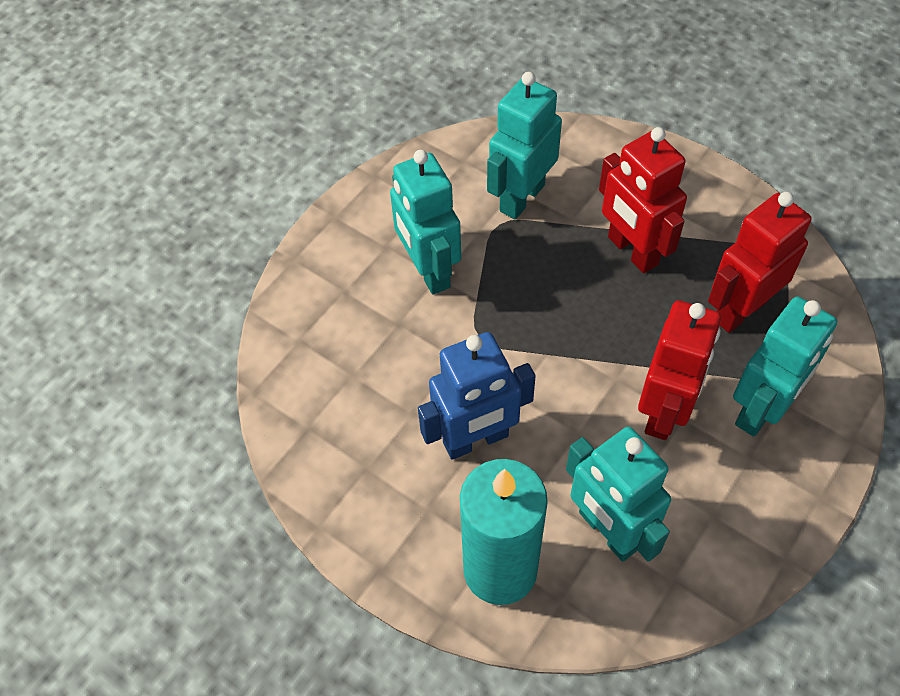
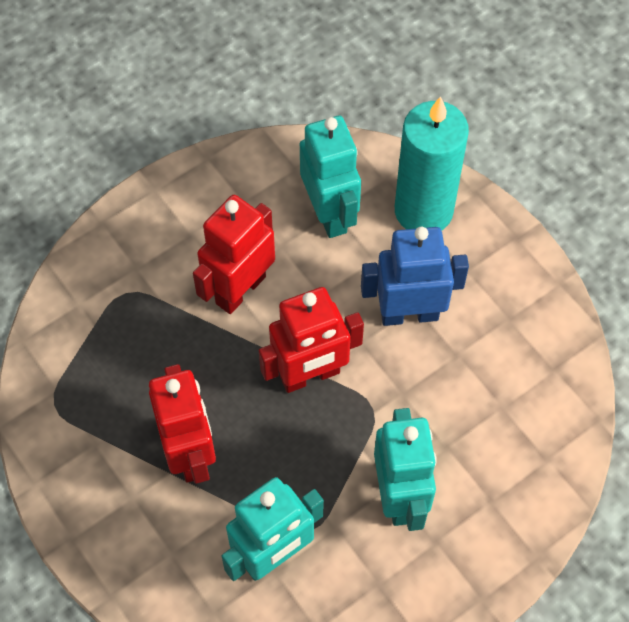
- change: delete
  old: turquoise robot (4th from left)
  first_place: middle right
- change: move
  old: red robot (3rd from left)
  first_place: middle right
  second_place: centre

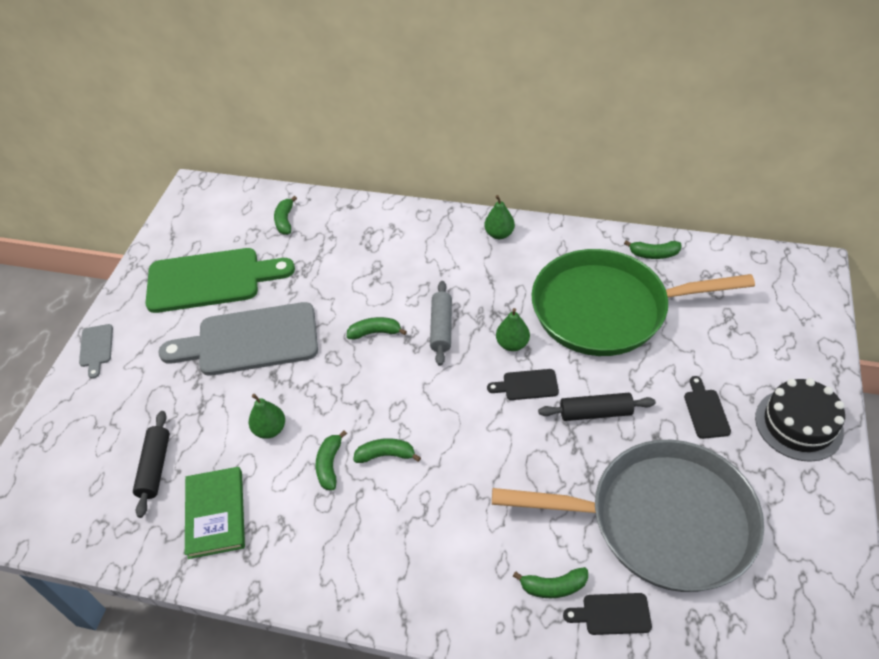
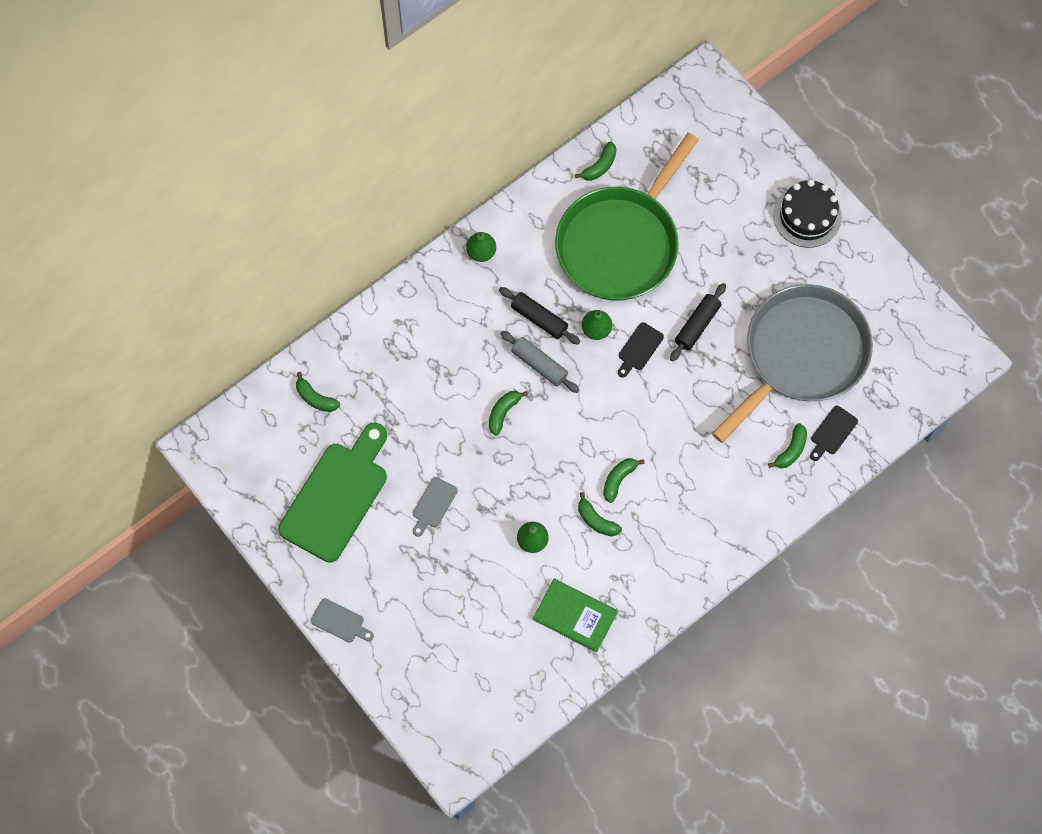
- change: delete
  old: black cutting board (3rd from left)
  first_place: middle right
- change: move
  old: black rolling pin (1st from left)
  first_place: bottom left
  second_place: centre
- change: resize
  old: grey cutting board (2nd from left)
  first_place: middle left
  second_place: centre
  factor: 0.42

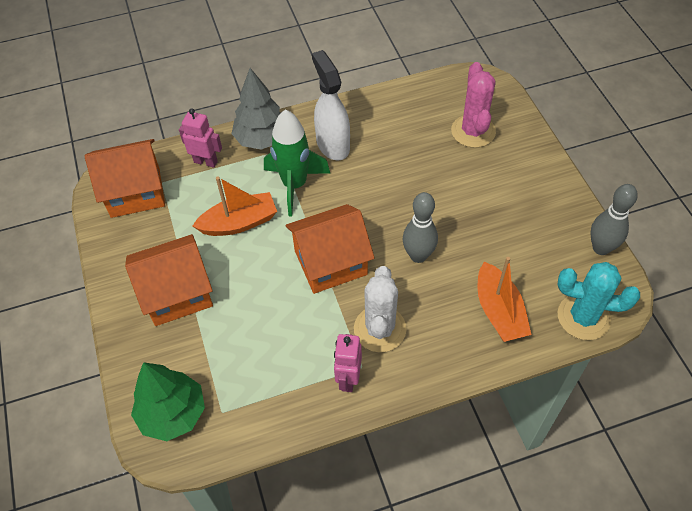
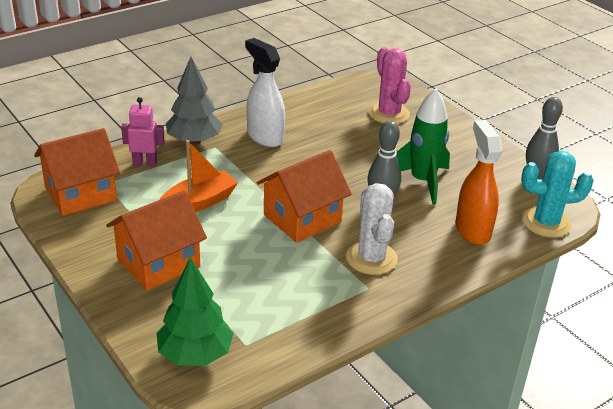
- change: delete
  old: pink robot (2nd from left)
  first_place: bottom centre
- change: move
  old: green rocket
  first_place: top centre
  second_place: middle right
- change: replace
  old: orange boat (2nd from left)
  new: orange spray bottle
  first_place: middle right
  second_place: middle right

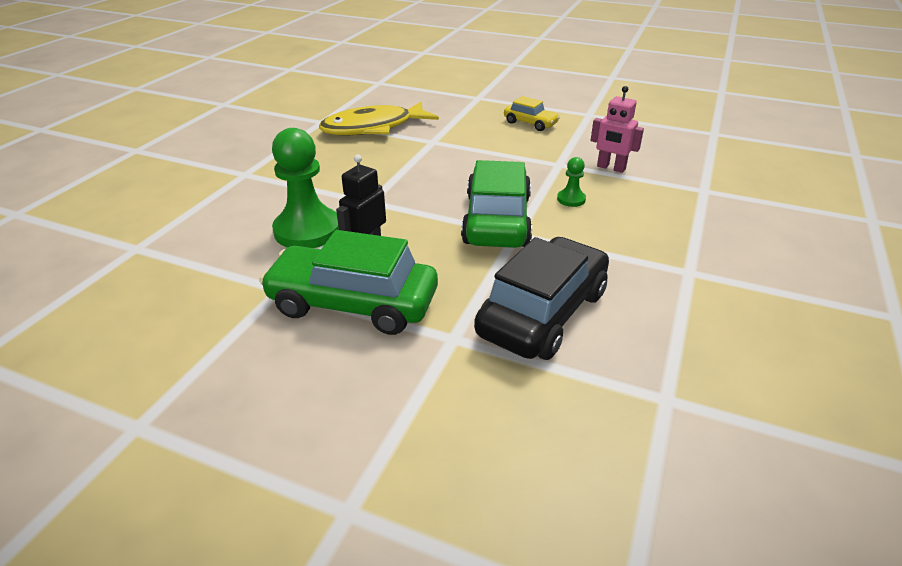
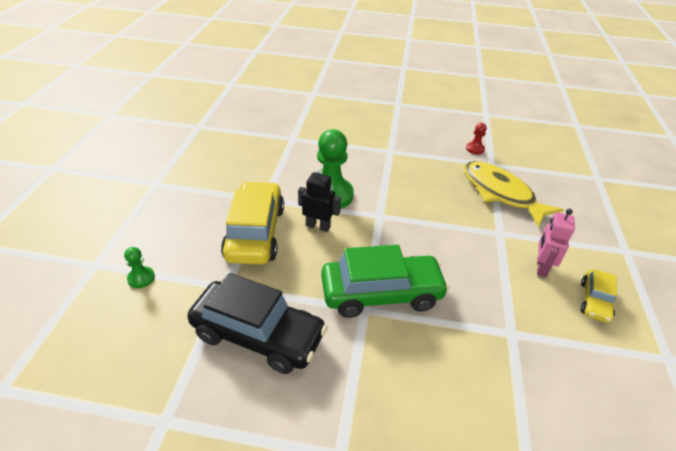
- change: insert
  new: red pawn
  second_place: top right
- change: move
  old: green pawn (2nd from left in the first image)
  new: green pawn (1st from left)
  first_place: top centre
  second_place: middle left
- change: move
  old: pink robot
  first_place: top right
  second_place: middle right
- change: recolor
  old: green car (1st from left)
  new: yellow car (1st from left)
  first_place: centre
  second_place: centre

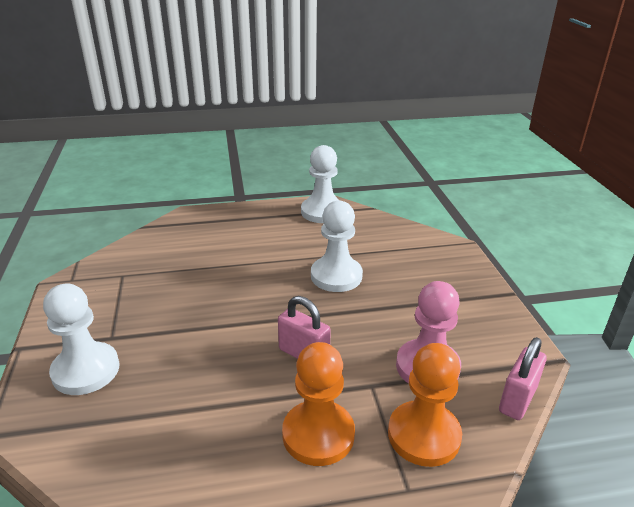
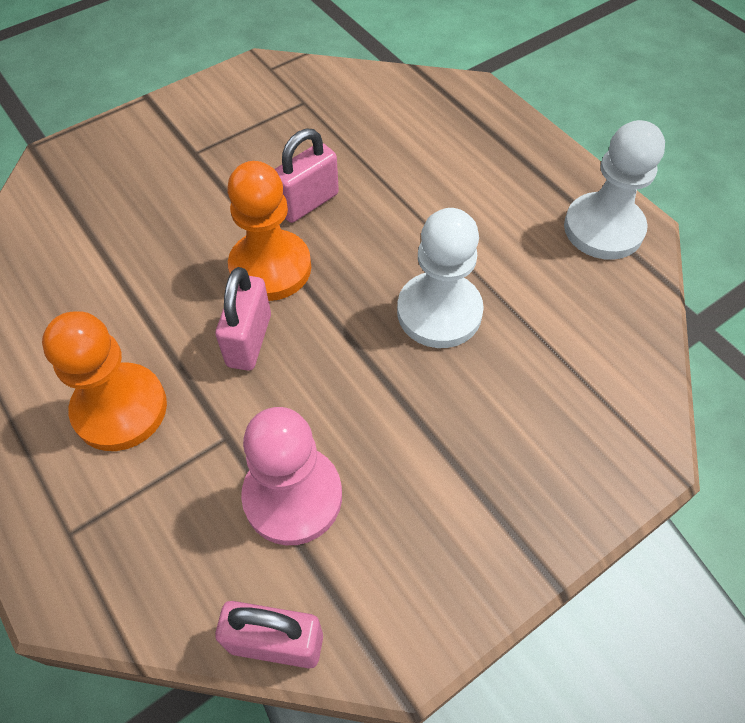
- change: delete
  old: white pawn (1st from left)
  first_place: bottom left
- change: insert
  new: pink padlock (3rd from left)
  second_place: top centre
- change: move
  old: orange pawn (2nd from left)
  first_place: bottom right
  second_place: top centre

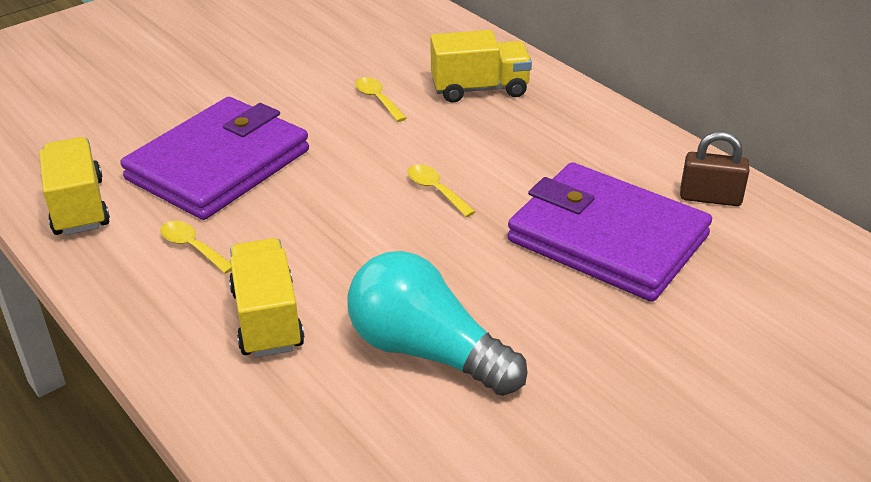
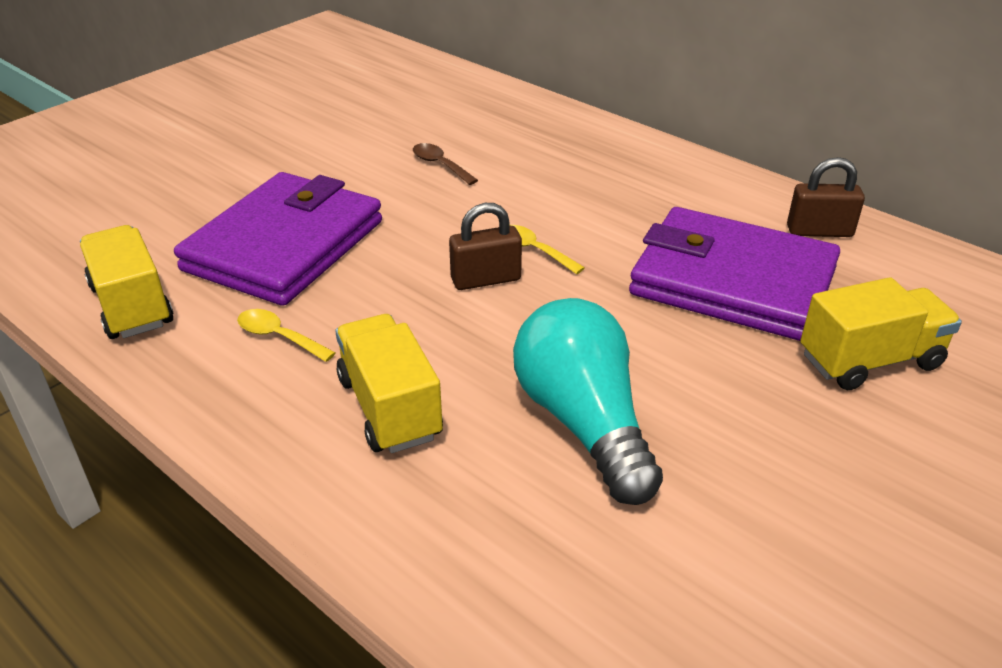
- change: insert
  new: brown padlock (1st from left)
  second_place: centre
- change: move
  old: yellow truck (3rd from left)
  first_place: top centre
  second_place: middle right
- change: recolor
  old: yellow spoon (2nd from left)
  new: brown spoon
  first_place: top centre
  second_place: top centre
- change: rotate
  old: turquoise light bulb
  first_place: bottom centre
  second_place: centre
  degrees: 45

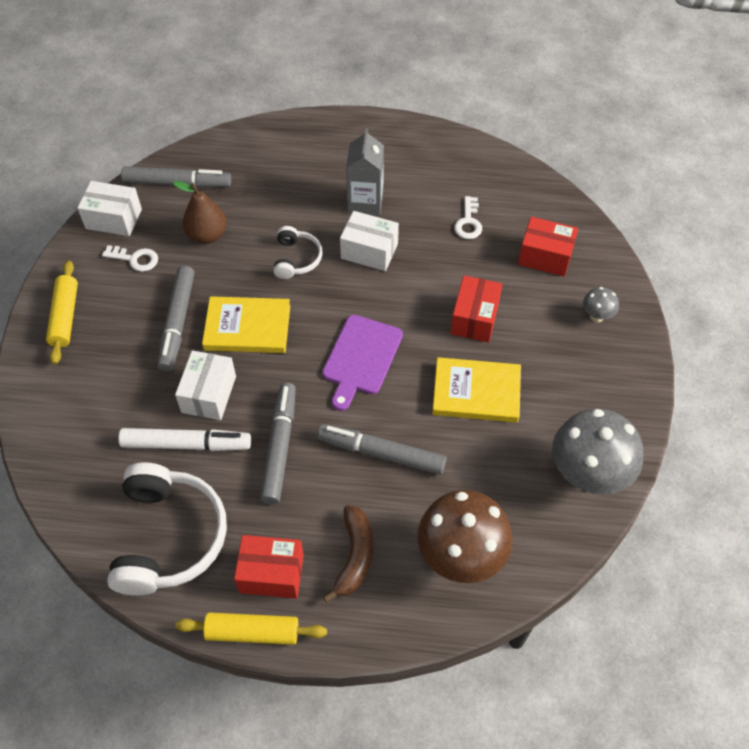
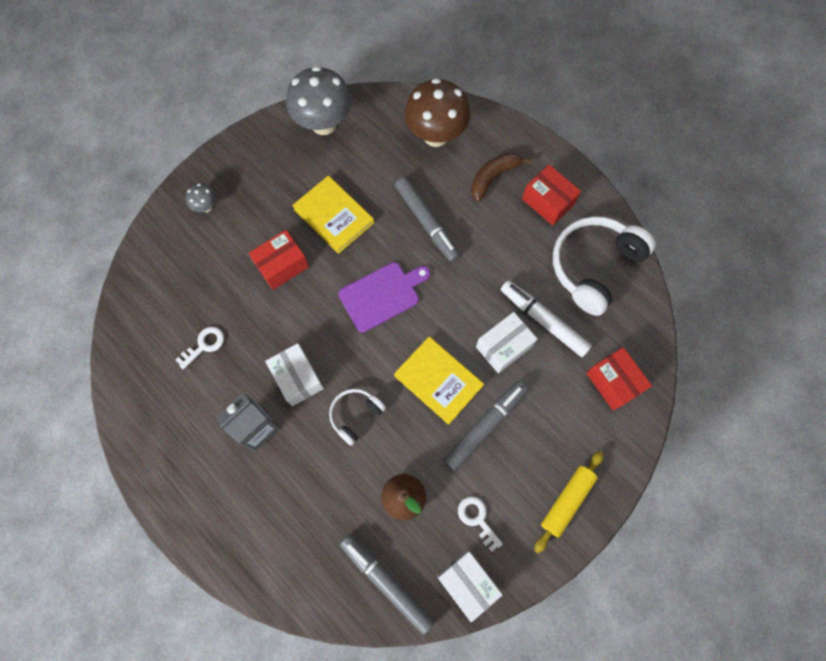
- change: delete
  old: yellow rolling pin (2nd from left)
  first_place: bottom centre
- change: delete
  old: grey marker (3rd from left)
  first_place: centre
- change: move
  old: red box (3rd from left)
  first_place: top right
  second_place: middle right

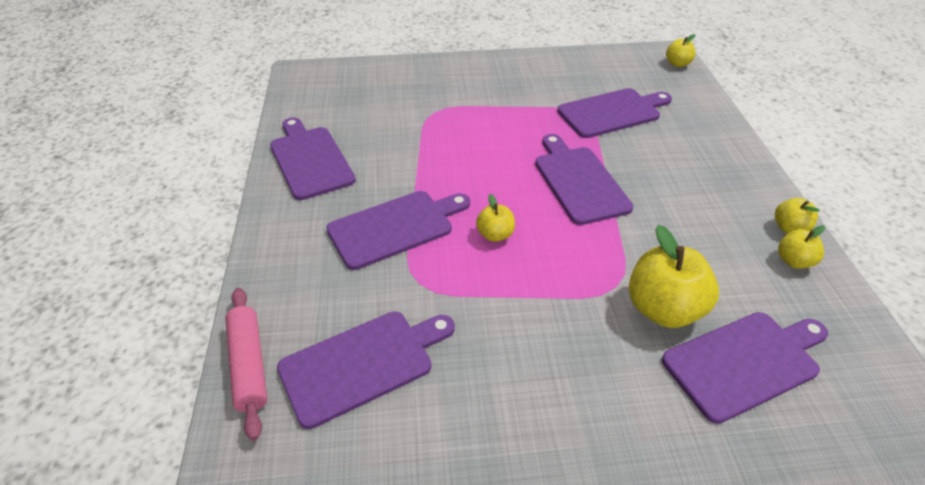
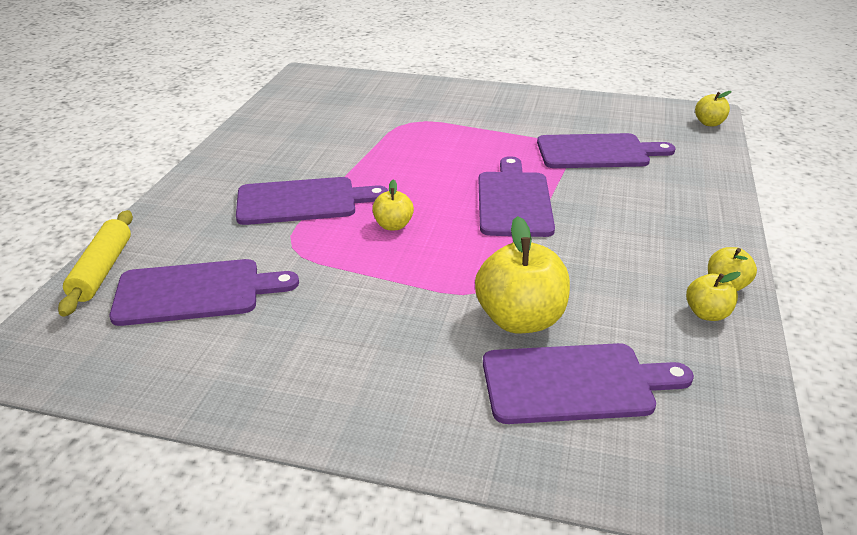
- change: delete
  old: purple cutting board (1st from left)
  first_place: top centre
- change: recolor
  old: pink rolling pin
  new: yellow rolling pin
  first_place: bottom left
  second_place: middle left

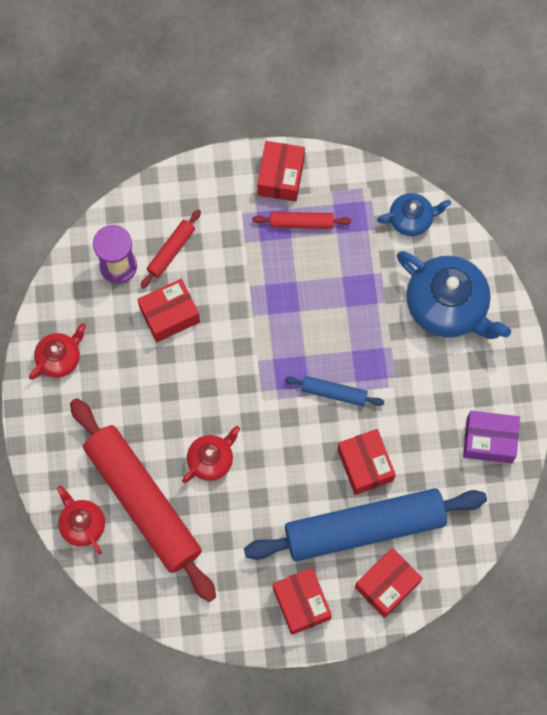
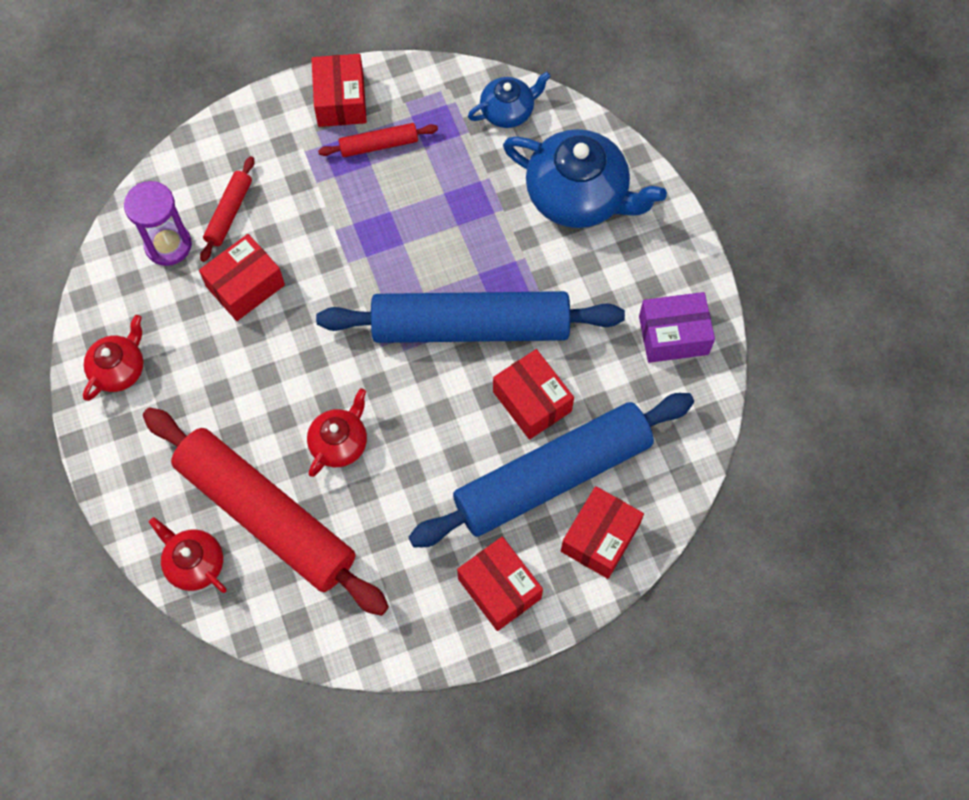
- change: resize
  old: blue rolling pin (1st from left)
  first_place: centre
  second_place: centre
  factor: 2.37

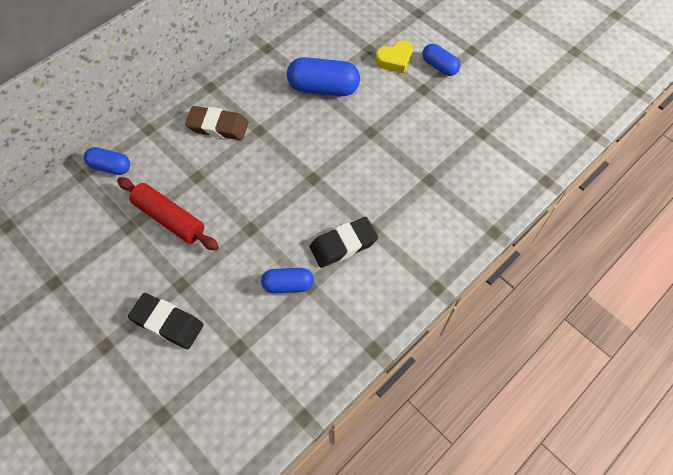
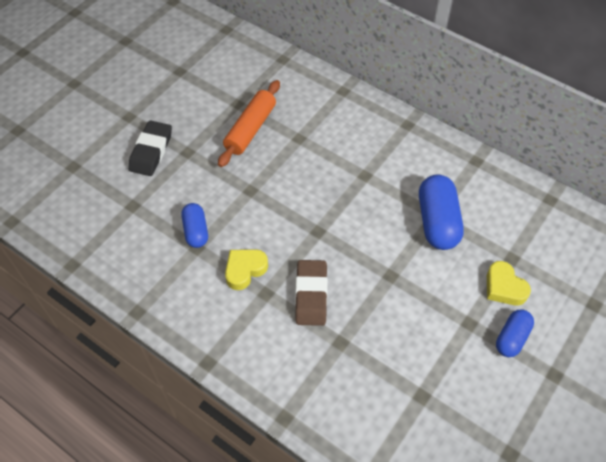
- change: delete
  old: blue capsule (1st from left)
  first_place: middle left
- change: move
  old: brown eraser
  first_place: top left
  second_place: centre
- change: replace
  old: black eraser (2nd from left)
  new: yellow heart (1st from left)
  first_place: centre
  second_place: centre
- change: recolor
  old: red rolling pin
  new: orange rolling pin
  first_place: middle left
  second_place: top centre

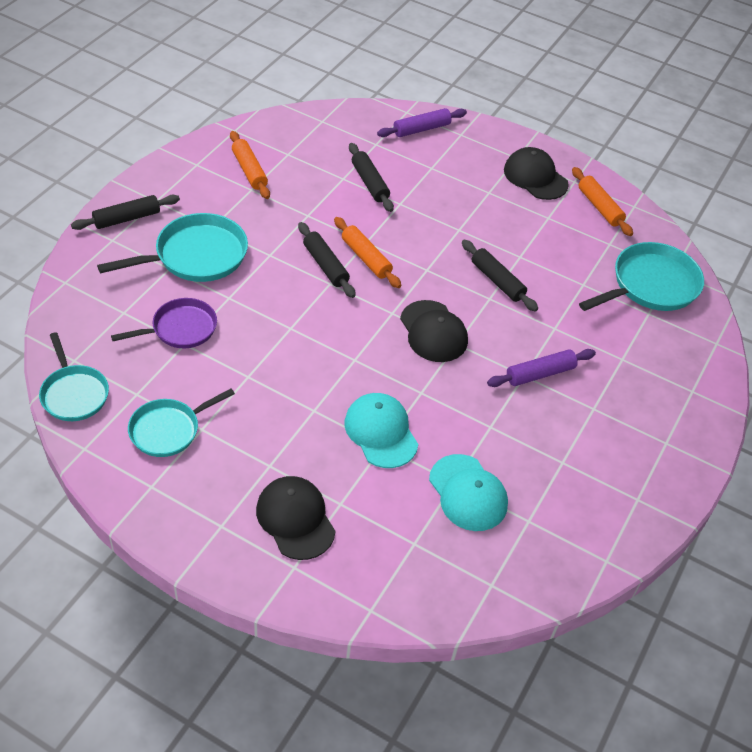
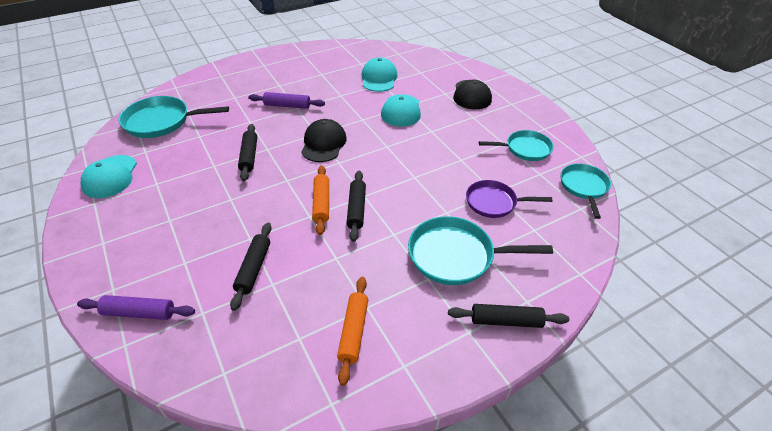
- change: delete
  old: black cap (3rd from left)
  first_place: top right
- change: replace
  old: orange rolling pin (3rd from left)
  new: turquoise cap (1st from left)
  first_place: top right
  second_place: middle left

